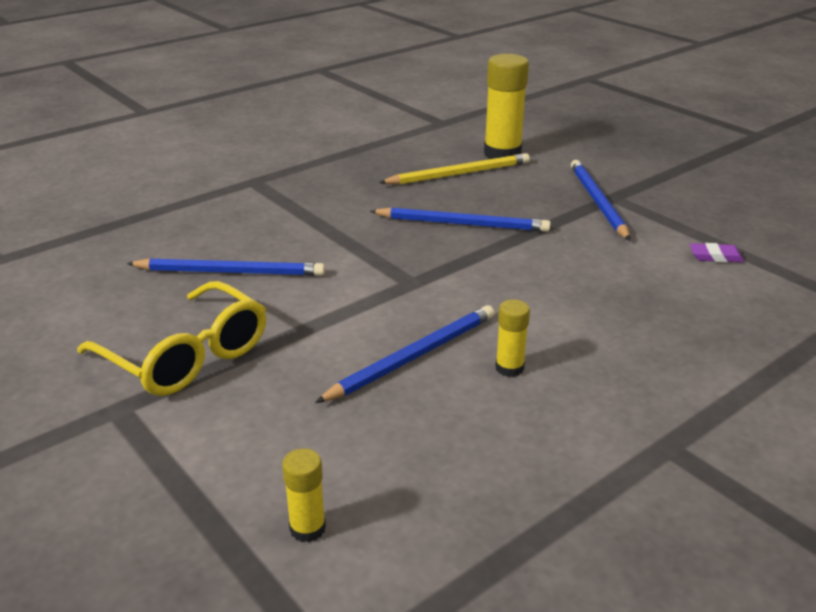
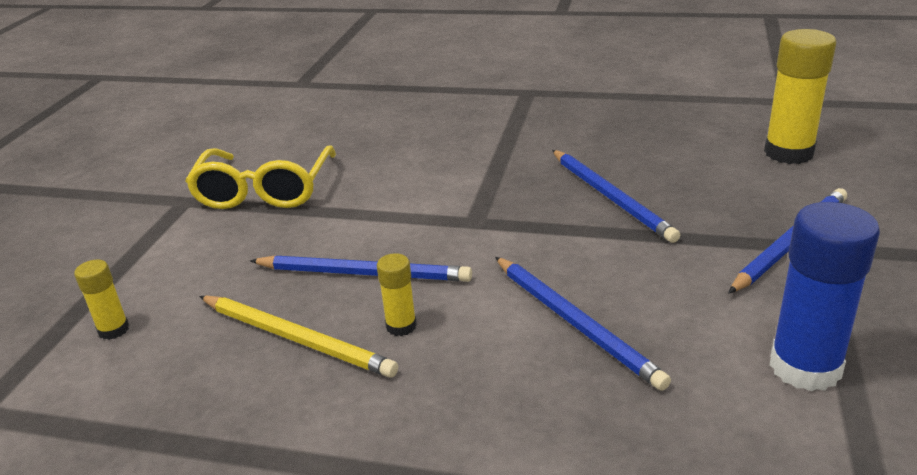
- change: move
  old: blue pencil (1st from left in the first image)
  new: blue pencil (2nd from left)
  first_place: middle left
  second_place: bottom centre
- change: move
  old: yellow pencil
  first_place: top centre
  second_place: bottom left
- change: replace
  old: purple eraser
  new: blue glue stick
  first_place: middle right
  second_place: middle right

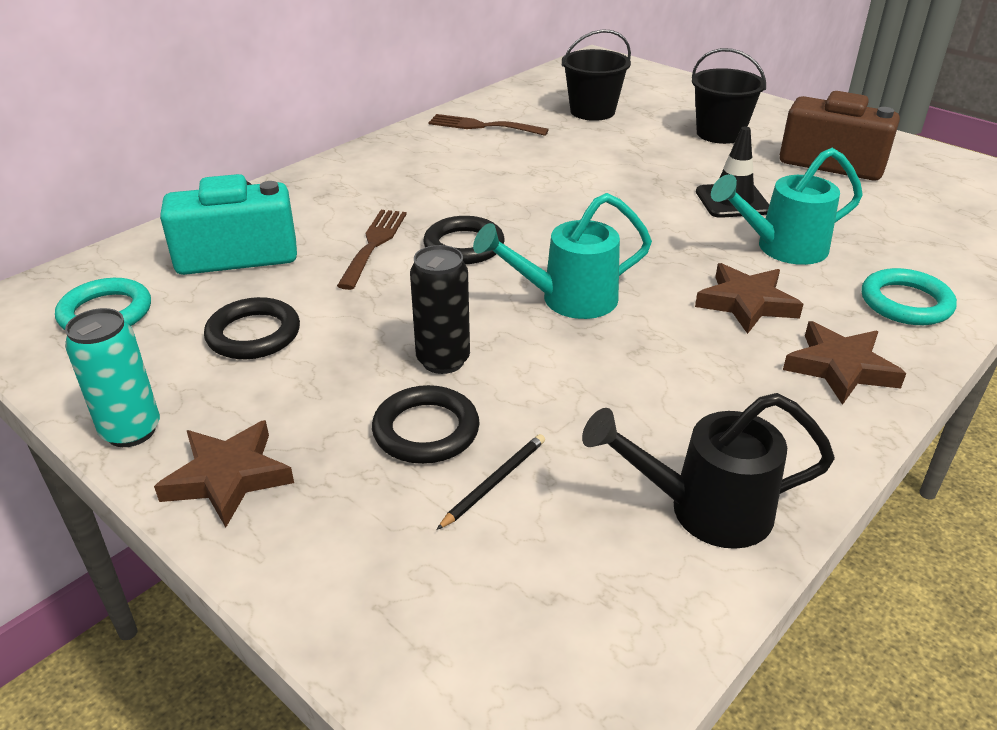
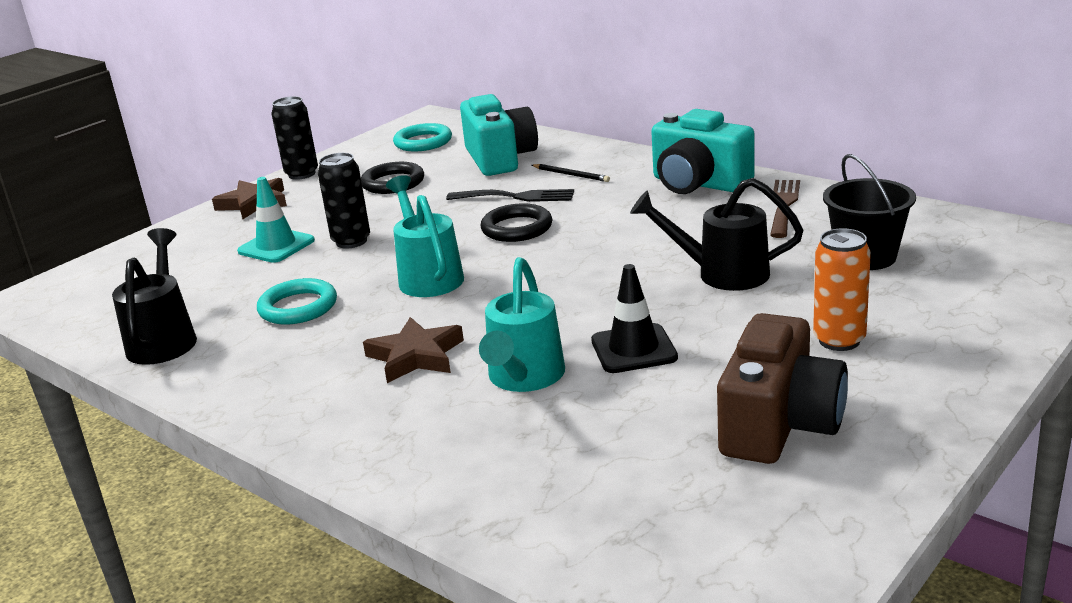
- change: delete
  old: brown star (3rd from left)
  first_place: middle right
- change: insert
  new: black watering can (2nd from left)
  second_place: middle right
- change: insert
  new: turquoise camera (2nd from left)
  second_place: top centre
- change: move
  old: black pencil
  first_place: centre
  second_place: top centre
- change: move
  old: turquoise ring (2nd from left in the first image)
  new: turquoise ring (1st from left)
  first_place: middle right
  second_place: middle left
- change: replace
  old: black ring (2nd from left)
  new: turquoise traffic cone
  first_place: centre
  second_place: middle left
- change: replace
  old: black bucket (2nd from left)
  new: orange can
  first_place: top right
  second_place: middle right
- change: recolor
  old: turquoise can
  new: black can (1st from left)
  first_place: middle left
  second_place: top left
- change: recolor
  old: brown fork (1st from left)
  new: black fork
  first_place: centre
  second_place: top centre
- change: rotate
  old: turquoise watering can (2nd from left)
  first_place: top right
  second_place: centre
  degrees: -150

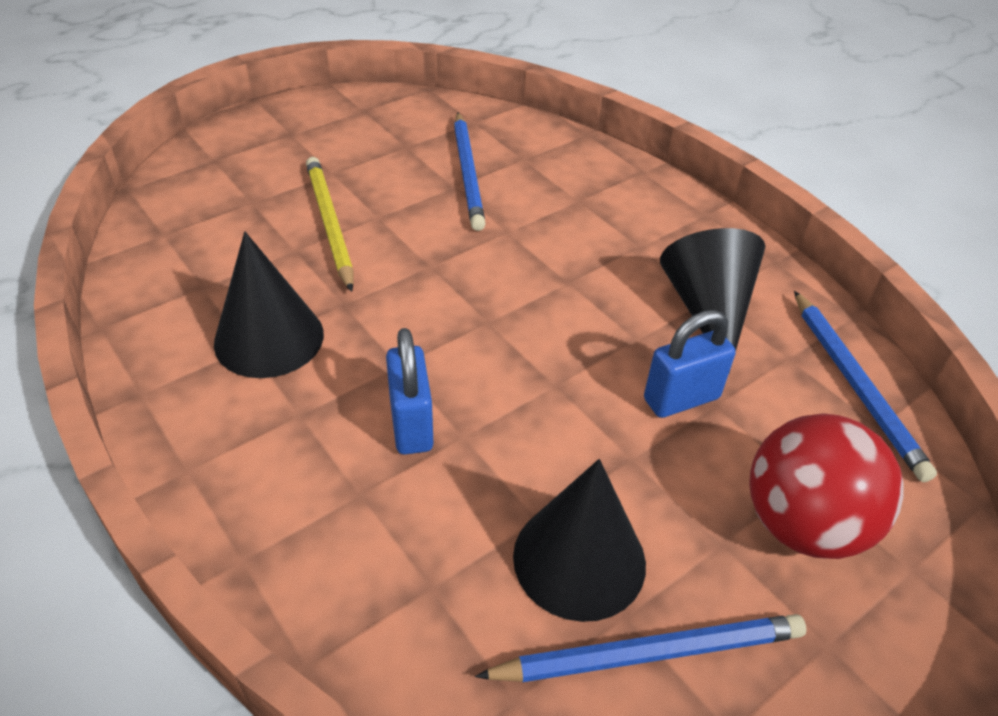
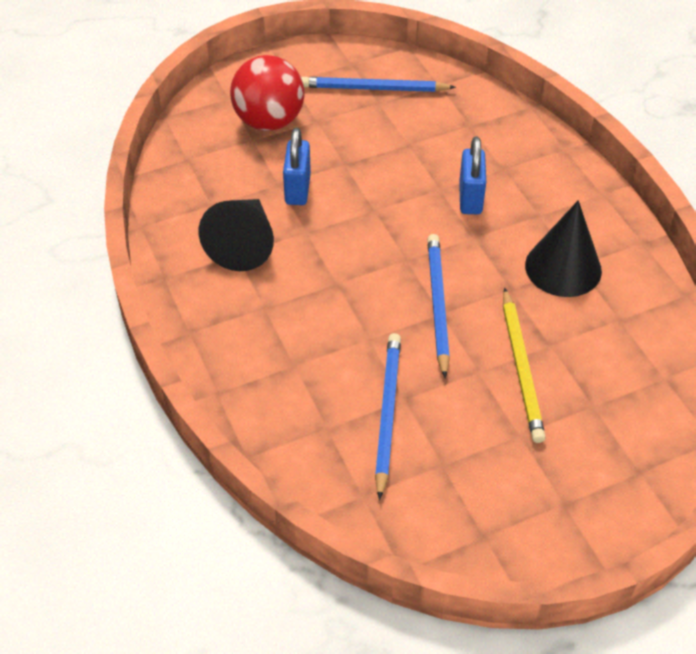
- change: delete
  old: black cone (2nd from left)
  first_place: bottom centre
- change: move
  old: blue pencil (3rd from left)
  first_place: middle right
  second_place: centre
- change: rotate
  old: blue padlock (2nd from left in the first image)
  first_place: middle right
  second_place: top centre
  degrees: -75

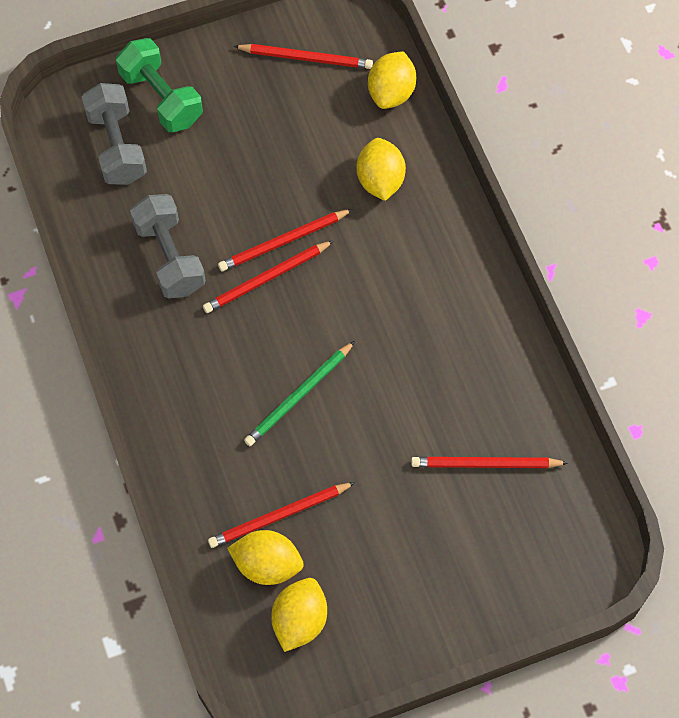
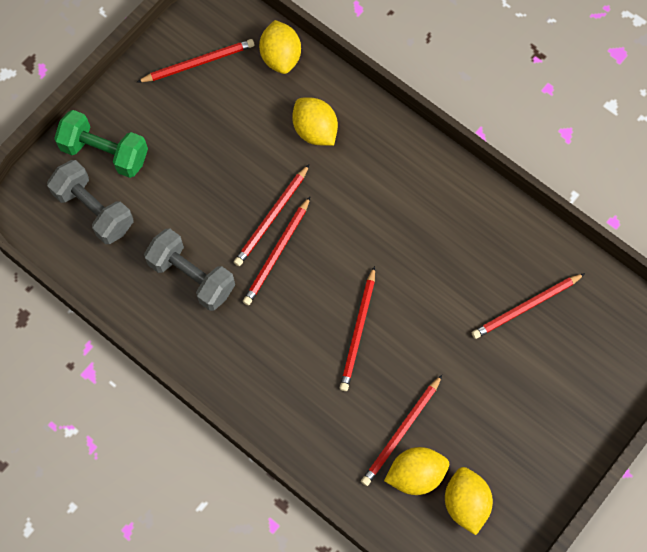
- change: recolor
  old: green pencil
  new: red pencil (4th from left)
  first_place: centre
  second_place: centre

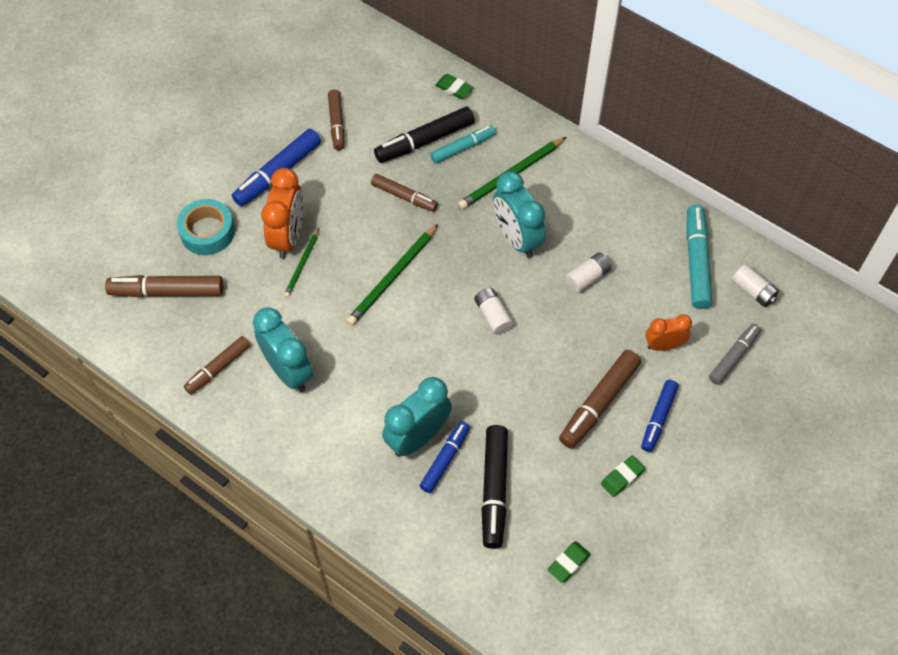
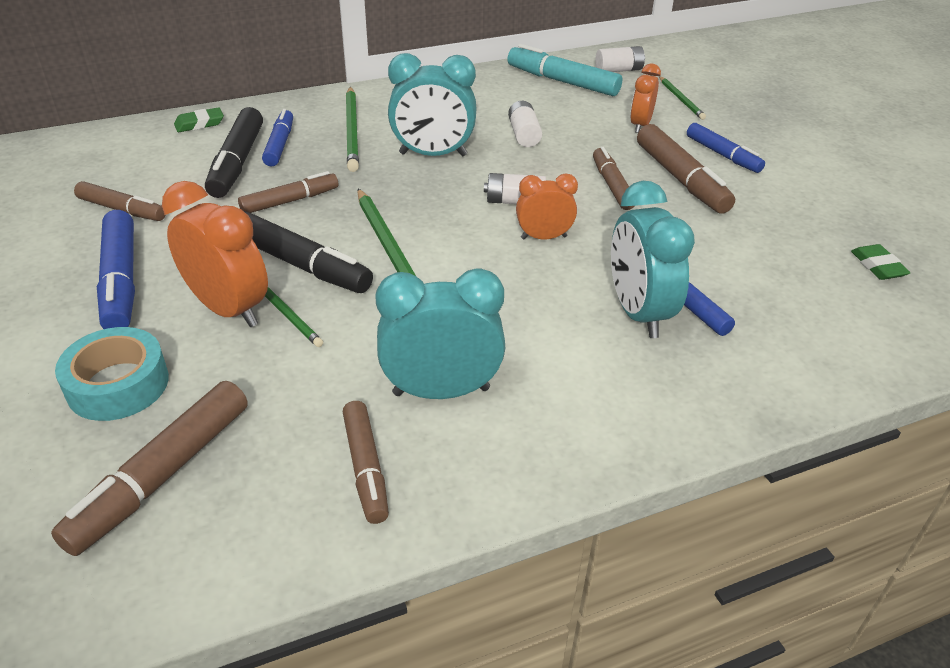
- change: delete
  old: green eraser (3rd from left)
  first_place: bottom right
- change: insert
  new: orange clock (2nd from left)
  second_place: top centre
- change: insert
  new: brown marker (5th from left)
  second_place: top centre
- change: move
  old: black marker (2nd from left)
  first_place: bottom centre
  second_place: middle left
- change: replace
  old: grey marker
  new: green pencil (4th from left)
  first_place: middle right
  second_place: top right
- change: recolor
  old: turquoise marker (1st from left)
  new: blue marker (2nd from left)
  first_place: top centre
  second_place: top left

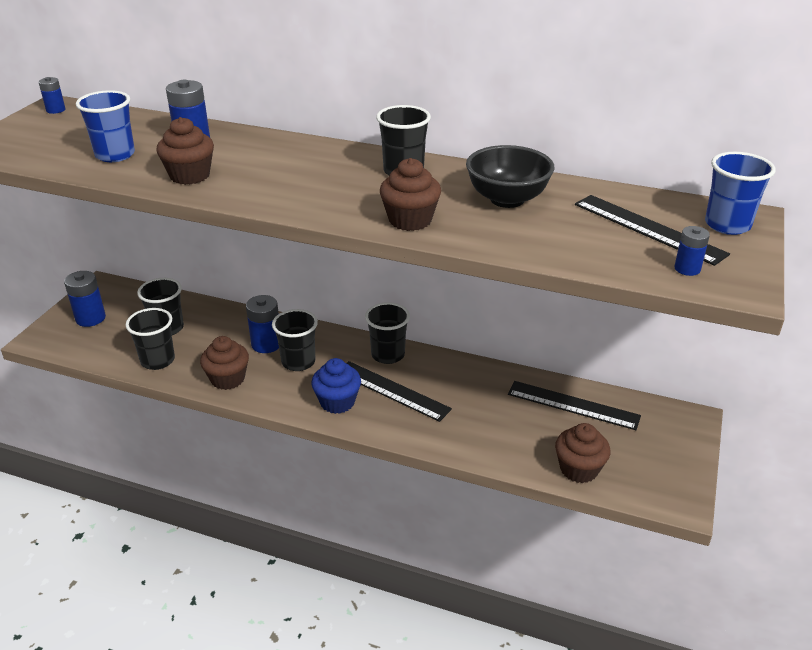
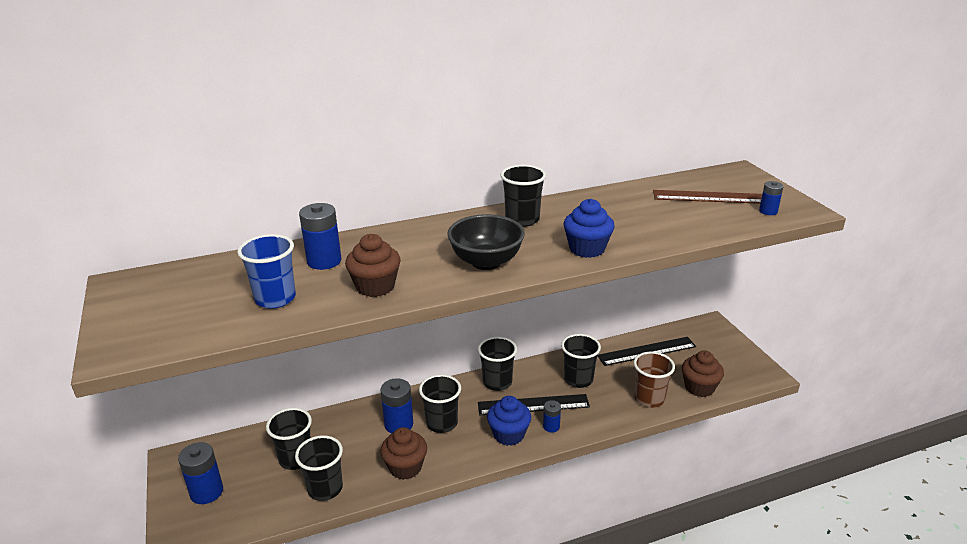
- change: delete
  old: blue cup (2nd from left)
  first_place: top right
- change: insert
  new: black cup (6th from left)
  second_place: centre
- change: insert
  new: brown cup
  second_place: bottom right
- change: move
  old: blue battery (1st from left in the first image)
  new: blue battery (4th from left)
  first_place: top left
  second_place: bottom centre
- change: move
  old: black bowl
  first_place: top centre
  second_place: centre
- change: recolor
  old: brown cupcake (3rd from left)
  new: blue cupcake (2nd from left)
  first_place: top centre
  second_place: centre
- change: recolor
  old: black ruler (3rd from left)
  new: brown ruler
  first_place: middle right
  second_place: middle right

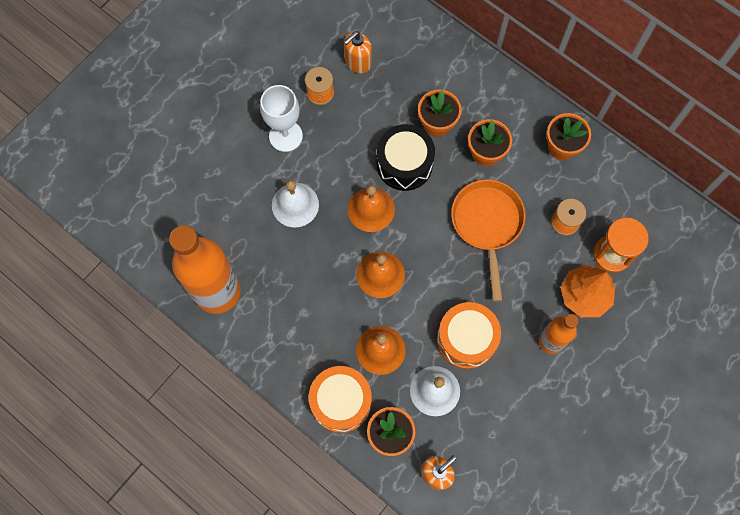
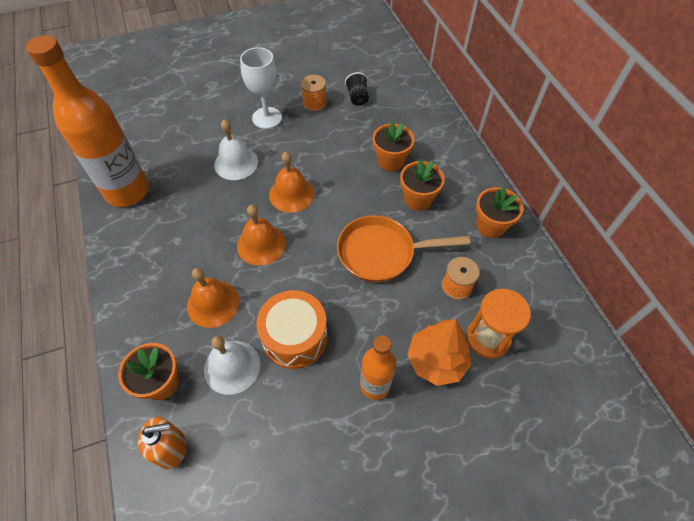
- change: delete
  old: orange drum (1st from left)
  first_place: bottom centre
- change: delete
  old: black drum
  first_place: top centre
- change: replace
  old: orange soap dispenser (1st from left)
  new: black cup
  first_place: top centre
  second_place: top centre
- change: rotate
  old: orange pan
  first_place: centre
  second_place: centre
  degrees: -120

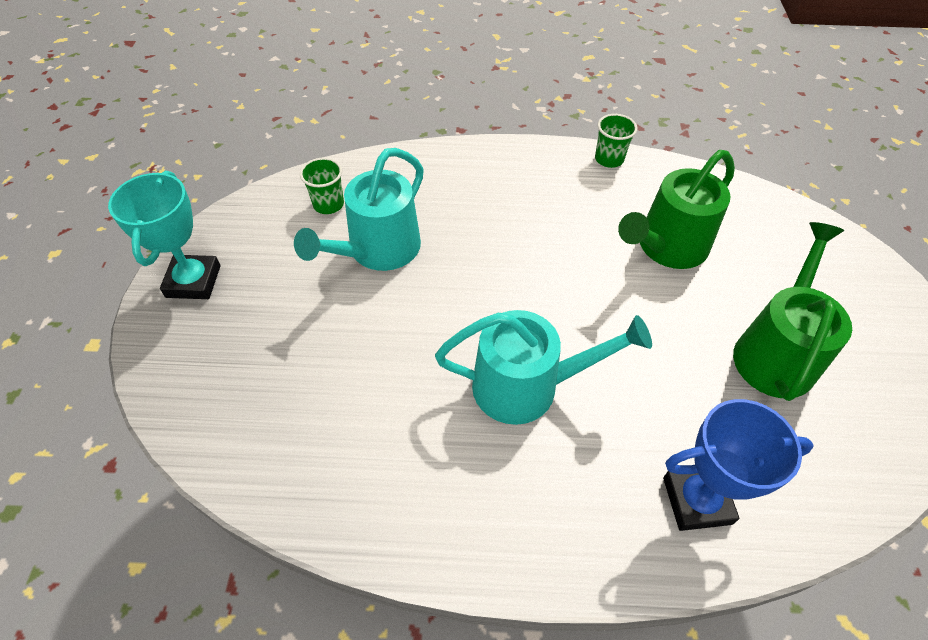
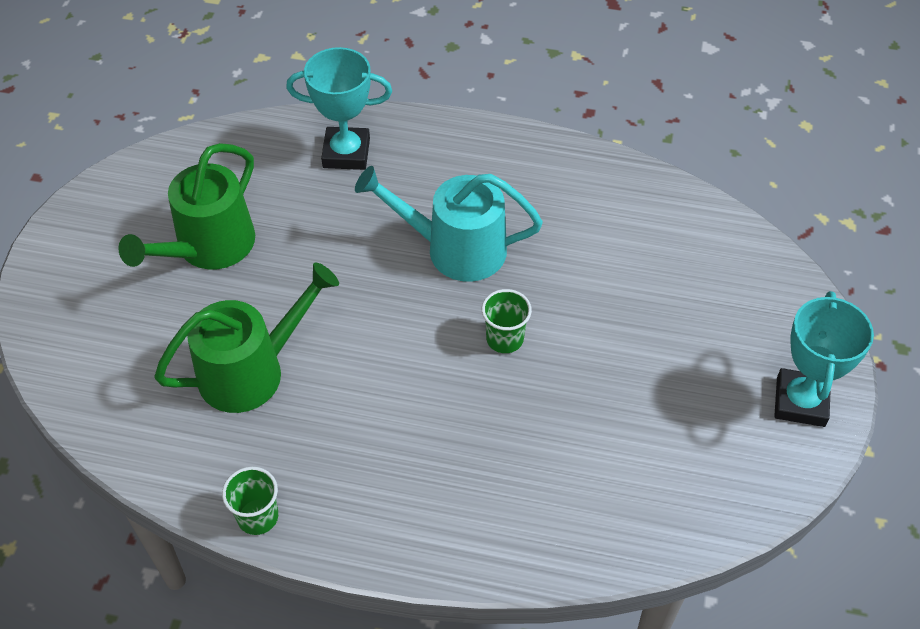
- change: delete
  old: turquoise watering can (1st from left)
  first_place: top centre
- change: move
  old: green cup (1st from left in the first image)
  new: green cup (2nd from left)
  first_place: top centre
  second_place: centre
- change: recolor
  old: blue trophy
  new: turquoise trophy (1st from left)
  first_place: bottom right
  second_place: top centre

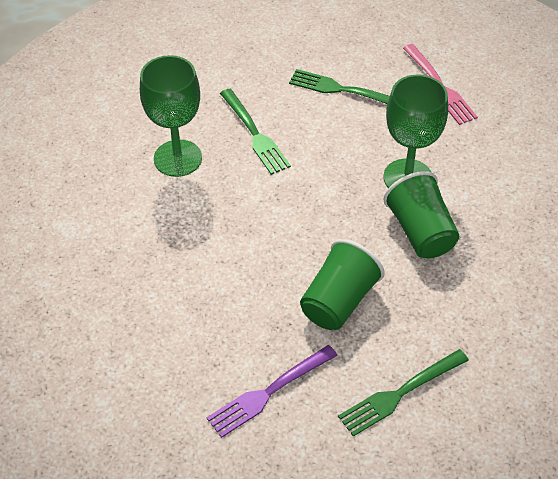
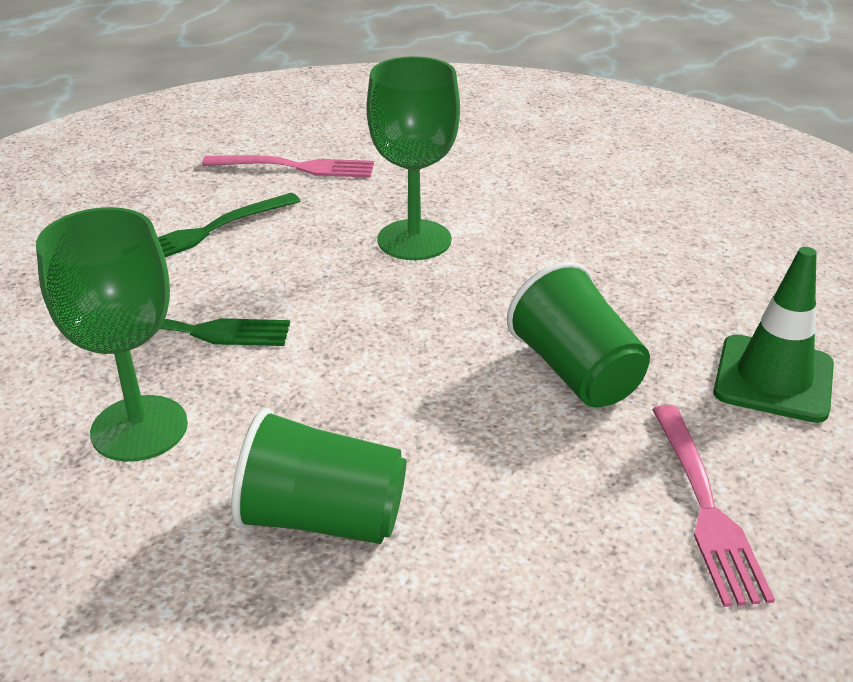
- change: move
  old: green cup (2nd from left in the first image)
  new: green cup (1st from left)
  first_place: middle right
  second_place: bottom centre
- change: replace
  old: green fork (3rd from left)
  new: green traffic cone
  first_place: bottom right
  second_place: middle right
- change: recolor
  old: purple fork
  new: pink fork (2nd from left)
  first_place: bottom centre
  second_place: bottom right

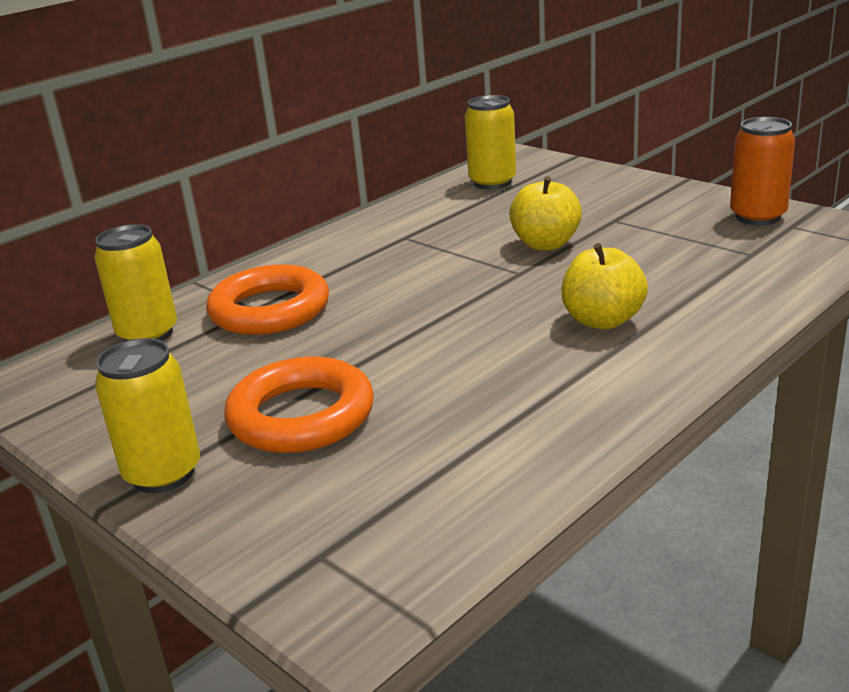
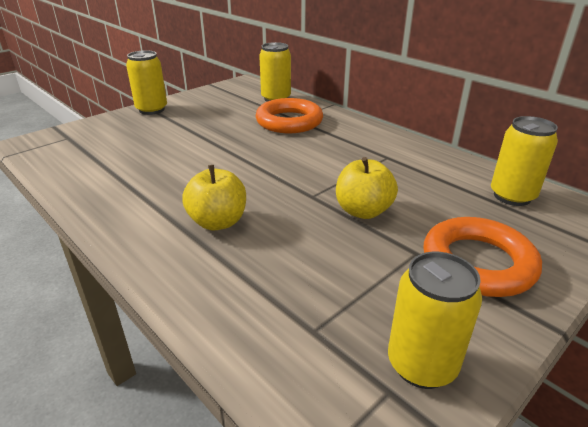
- change: move
  old: orange ring (2nd from left)
  first_place: centre
  second_place: middle right
- change: recolor
  old: orange can
  new: yellow can (3rd from left)
  first_place: top right
  second_place: bottom right

